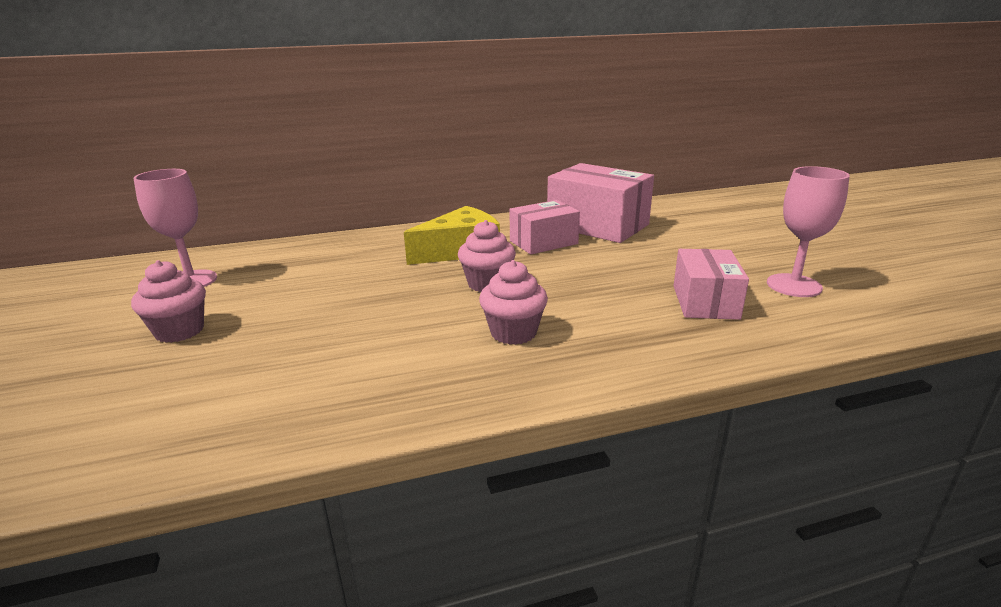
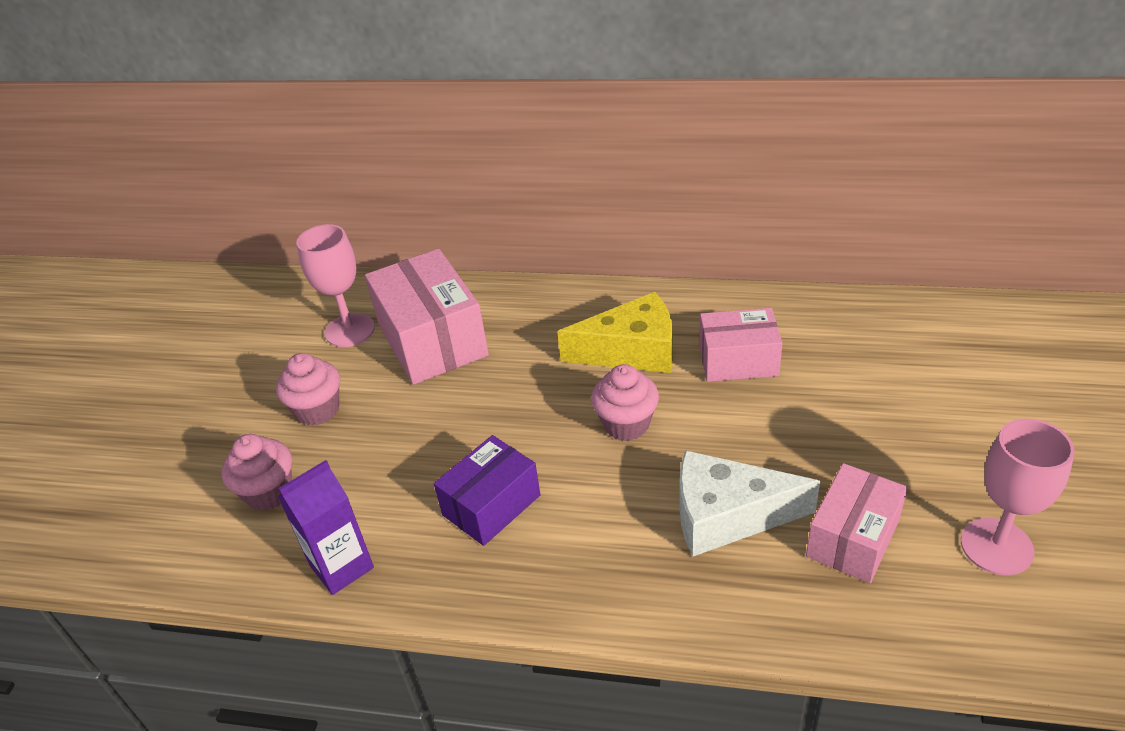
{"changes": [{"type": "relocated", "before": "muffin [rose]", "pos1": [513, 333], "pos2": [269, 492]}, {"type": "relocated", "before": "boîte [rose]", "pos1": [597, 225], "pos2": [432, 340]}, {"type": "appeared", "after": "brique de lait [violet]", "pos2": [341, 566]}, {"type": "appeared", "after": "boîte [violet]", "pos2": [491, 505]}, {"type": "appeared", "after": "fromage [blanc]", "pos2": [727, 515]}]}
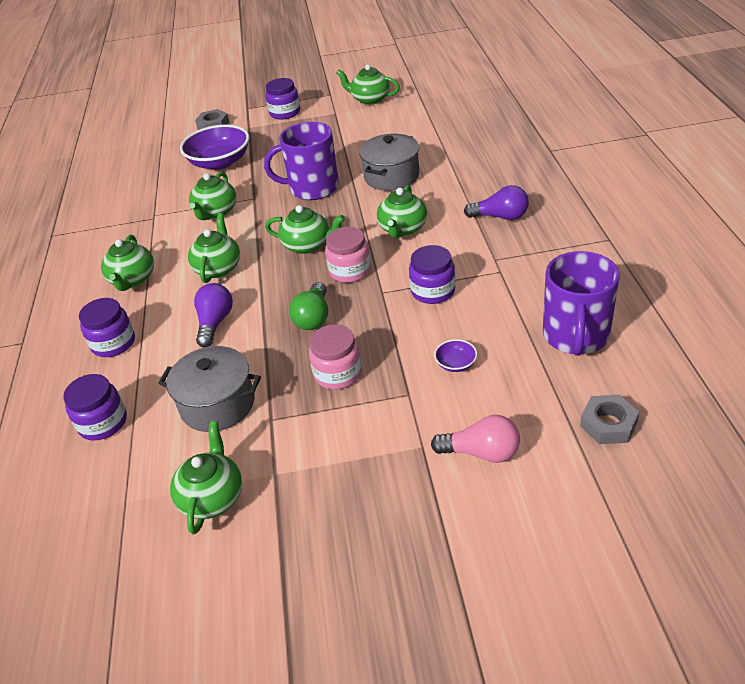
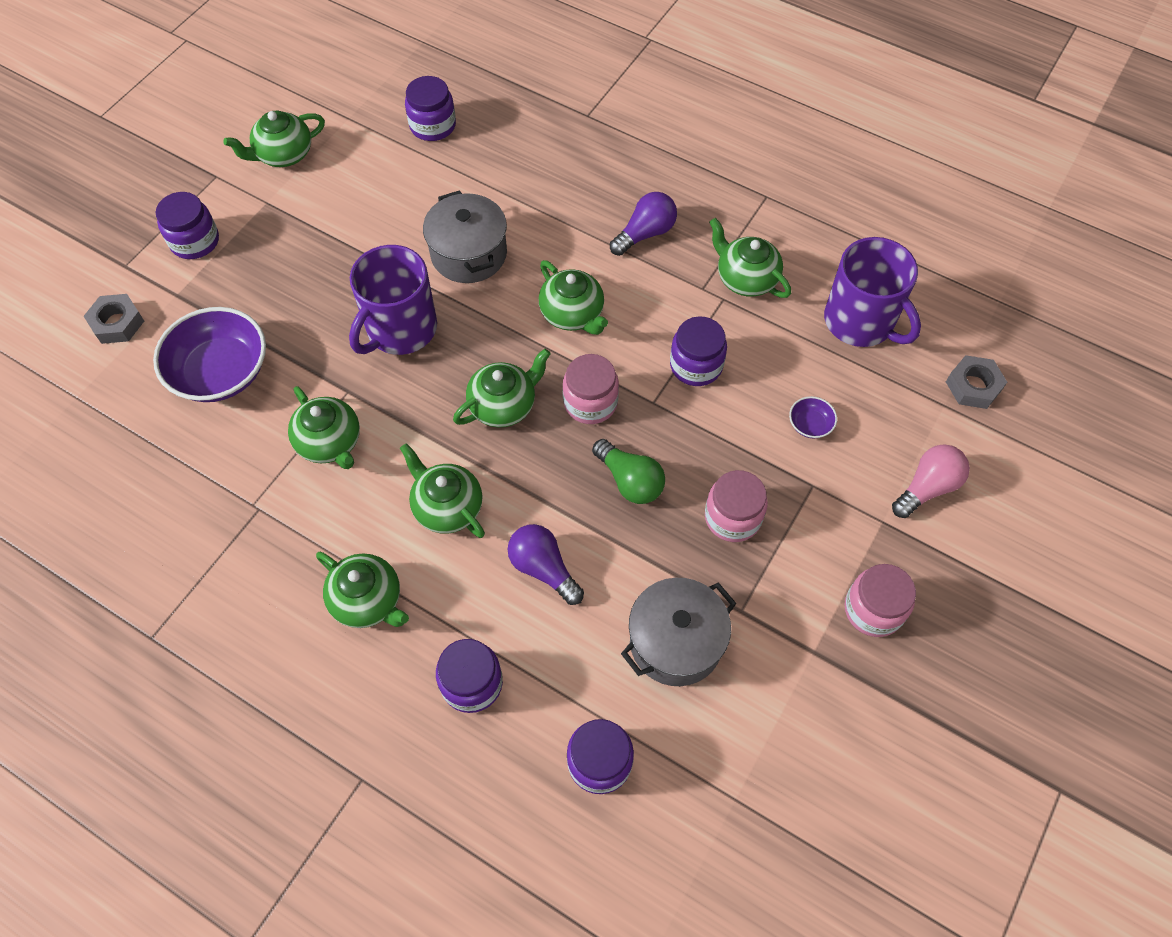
{"changes": [{"type": "relocated", "before": "théière [vert]", "pos1": [212, 497], "pos2": [745, 278]}, {"type": "appeared", "after": "bocal [violet]", "pos2": [433, 126]}, {"type": "appeared", "after": "bocal [rose]", "pos2": [873, 609]}]}
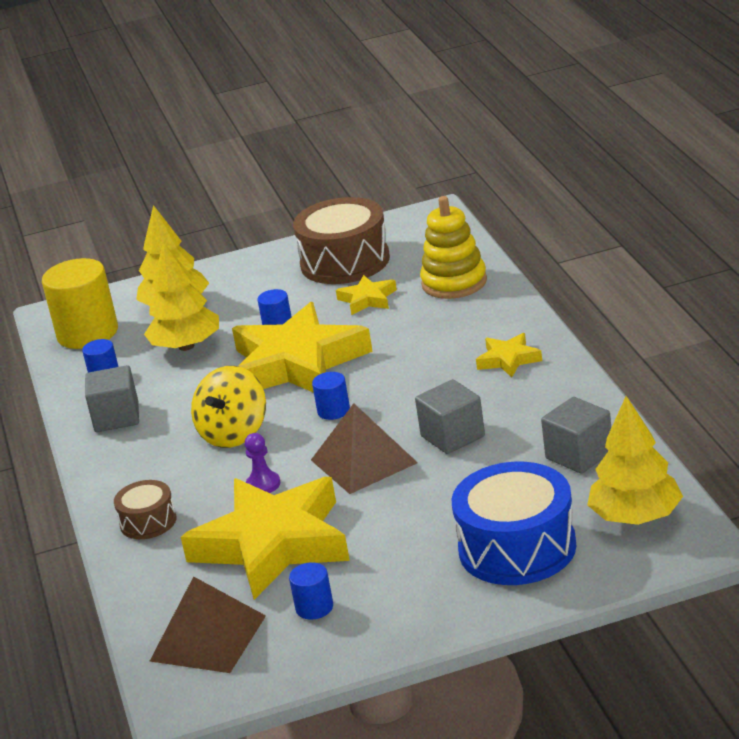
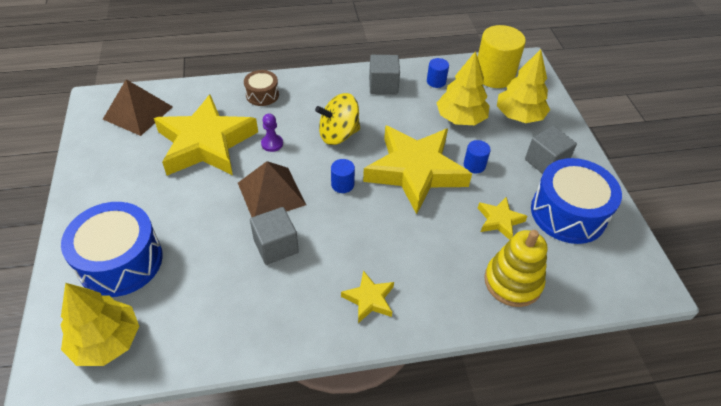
{"changes": [{"type": "spun", "before": "toupie [jaune]", "pos1": [234, 433], "pos2": [338, 134], "turn": -45}, {"type": "missing", "before": "cylindre [bleu]", "pos1": [314, 607]}, {"type": "colour", "before": "tambour [marron]", "after": "tambour [bleu]", "pos1": [345, 262], "pos2": [568, 213]}, {"type": "relocated", "before": "cube [gris]", "pos1": [579, 455], "pos2": [545, 162]}]}
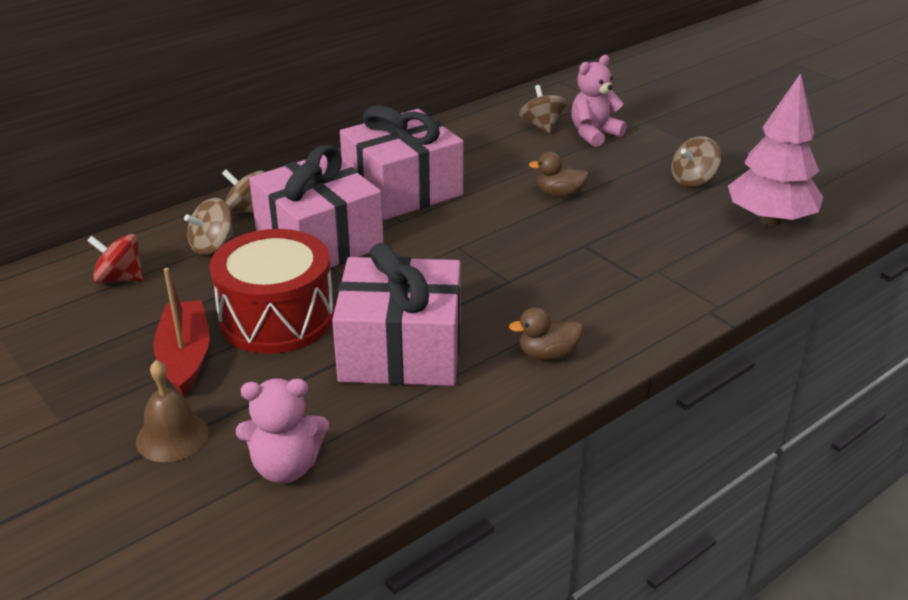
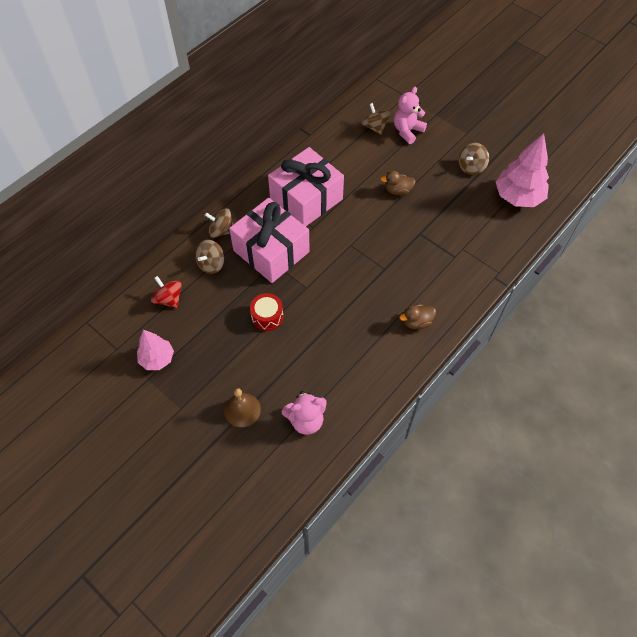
{"changes": [{"type": "spun", "before": "toupie [rouge]", "pos1": [120, 278], "pos2": [169, 299], "turn": 45}, {"type": "missing", "before": "bateau [rouge]", "pos1": [185, 357]}, {"type": "size", "before": "tambour [rouge]", "pos1": [277, 317], "pos2": [267, 316], "scale": 0.51}, {"type": "missing", "before": "cadeau [rose]", "pos1": [401, 350]}, {"type": "appeared", "after": "arbre [rose]", "pos2": [157, 359]}]}
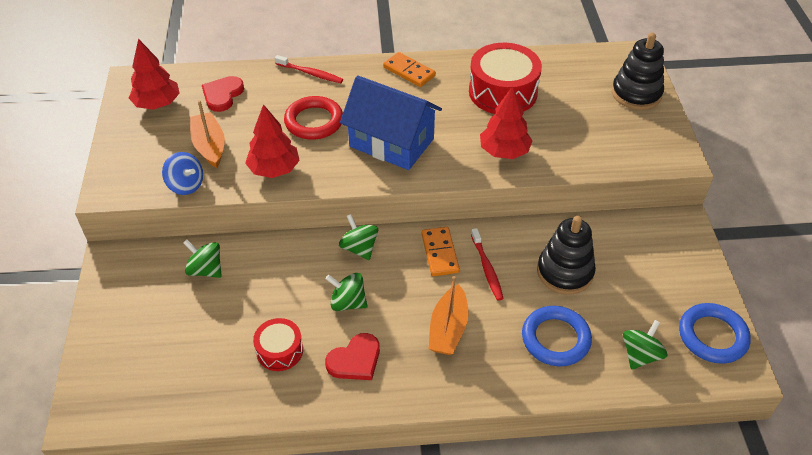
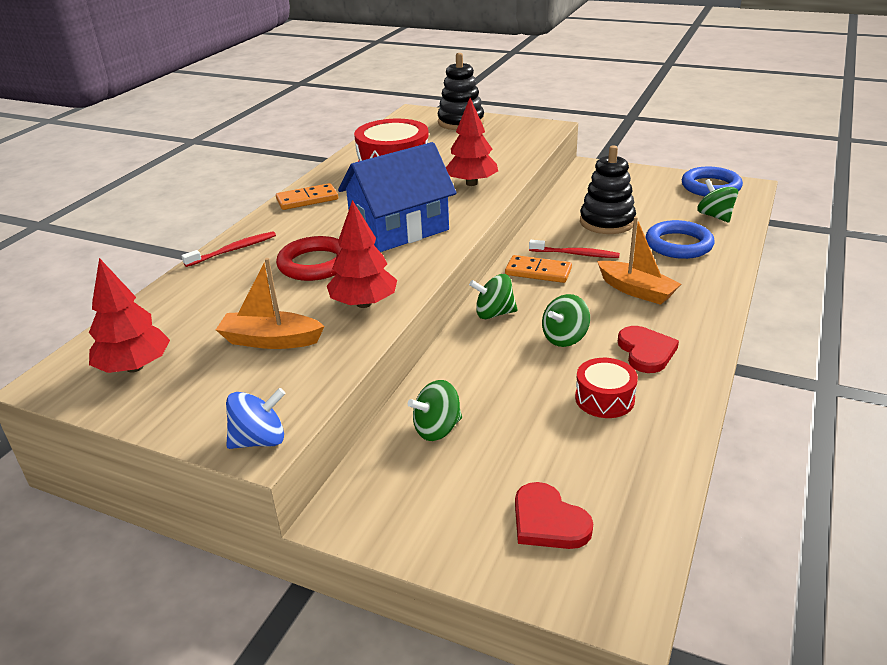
{"changes": [{"type": "relocated", "before": "toupie [bleu]", "pos1": [186, 185], "pos2": [259, 440]}, {"type": "relocated", "before": "cœur [rouge]", "pos1": [222, 95], "pos2": [548, 521]}]}
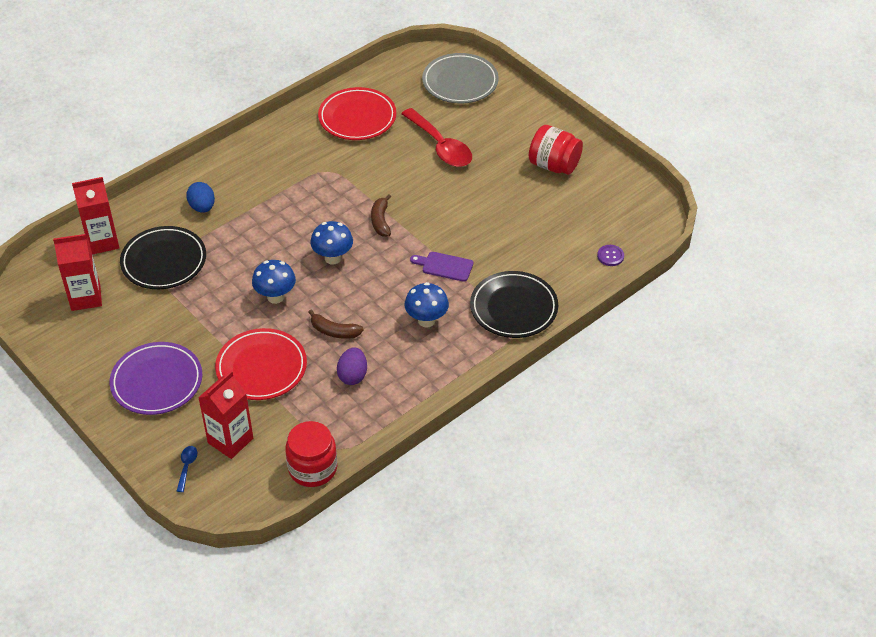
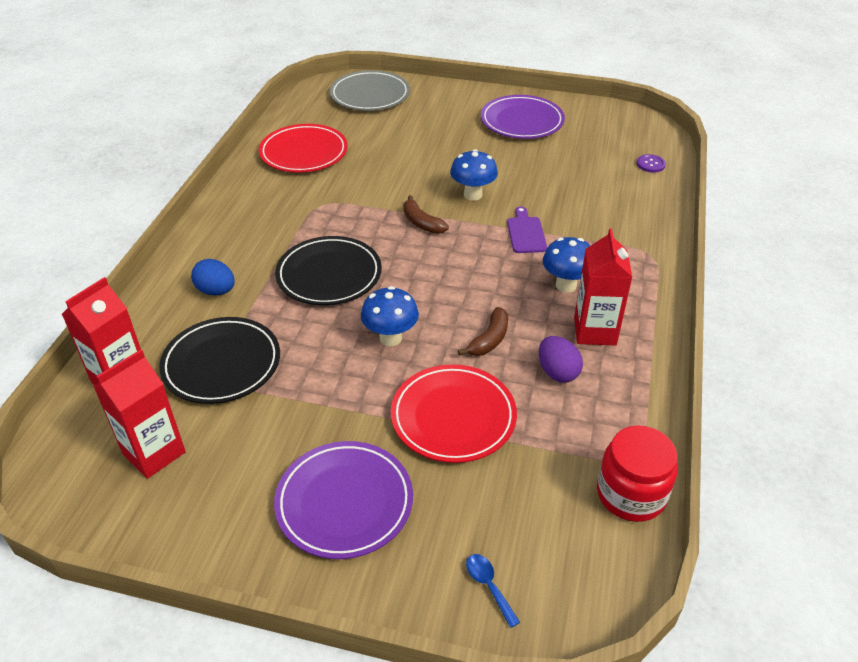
{"changes": [{"type": "relocated", "before": "brique de lait [rouge]", "pos1": [230, 440], "pos2": [595, 331]}, {"type": "spun", "before": "banane [marron]", "pos1": [334, 331], "pos2": [489, 340], "turn": -45}, {"type": "relocated", "before": "champignon [bleu]", "pos1": [333, 258], "pos2": [473, 195]}, {"type": "missing", "before": "cuillère [rouge]", "pos1": [440, 146]}, {"type": "spun", "before": "planche à découper [violet]", "pos1": [444, 266], "pos2": [525, 233], "turn": 105}, {"type": "relocated", "before": "assiette [noir]", "pos1": [513, 308], "pos2": [329, 275]}, {"type": "exchanged", "before": "bocal [rouge]", "after": "assiette [violet]", "pos1": [554, 165], "pos2": [522, 121]}]}
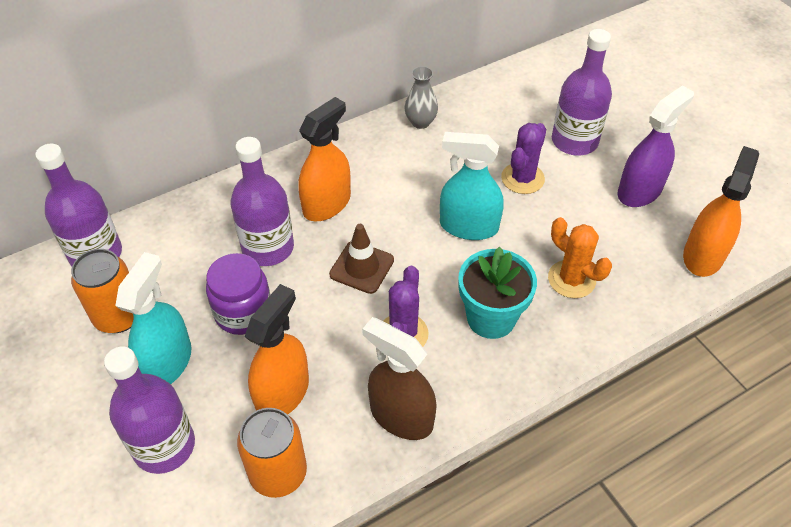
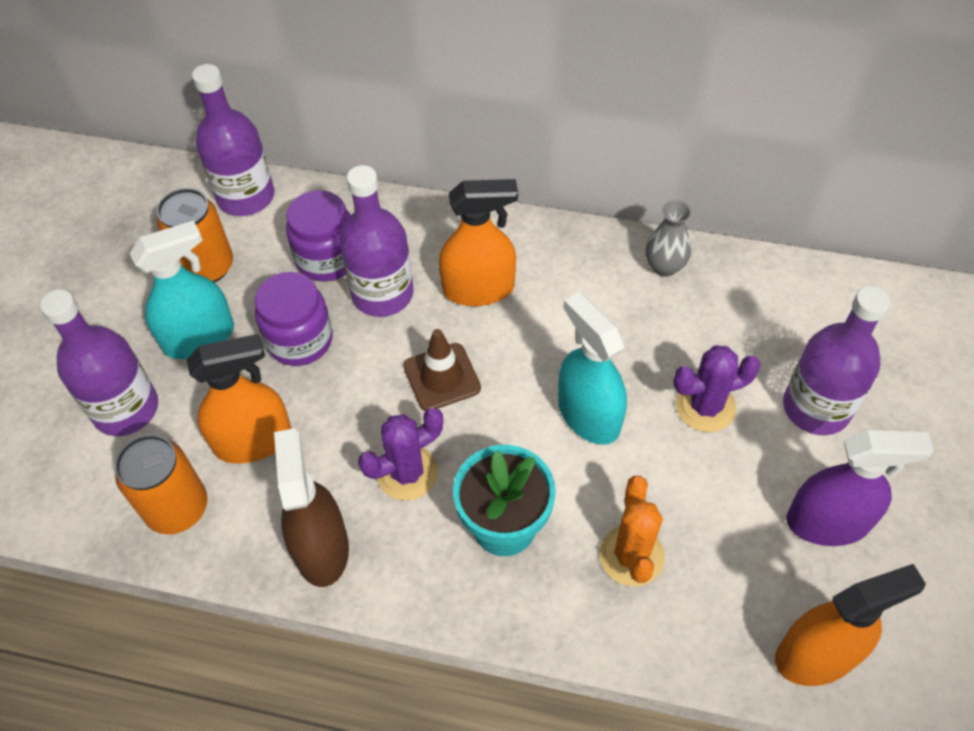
{"changes": [{"type": "appeared", "after": "bocal [violet]", "pos2": [327, 258]}]}
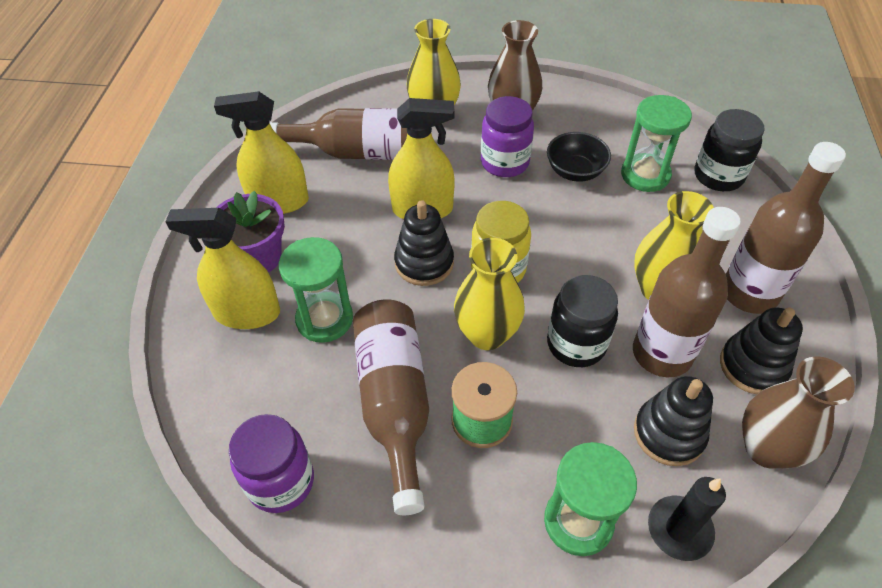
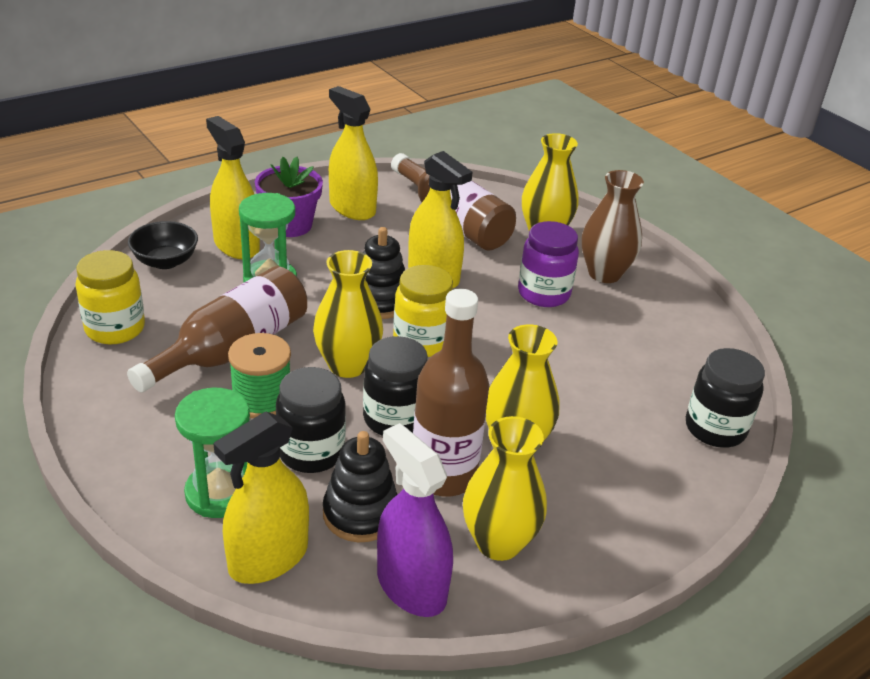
{"changes": [{"type": "colour", "before": "bocal [violet]", "after": "bocal [jaune]", "pos1": [281, 482], "pos2": [115, 329]}, {"type": "relocated", "before": "bol [noir]", "pos1": [575, 171], "pos2": [165, 261]}, {"type": "missing", "before": "sablier [vert]", "pos1": [645, 175]}, {"type": "exchanged", "before": "bougie [noir]", "after": "vaporisateur [jaune]", "pos1": [679, 529], "pos2": [268, 558]}, {"type": "exchanged", "before": "jouet à empiler [noir]", "after": "vase [jaune]", "pos1": [753, 366], "pos2": [498, 542]}, {"type": "missing", "before": "bouteille [marron]", "pos1": [749, 293]}, {"type": "exchanged", "before": "vase [marron]", "after": "vaporisateur [violet]", "pos1": [766, 448], "pos2": [411, 586]}, {"type": "appeared", "after": "bocal [noir]", "pos2": [311, 452]}]}
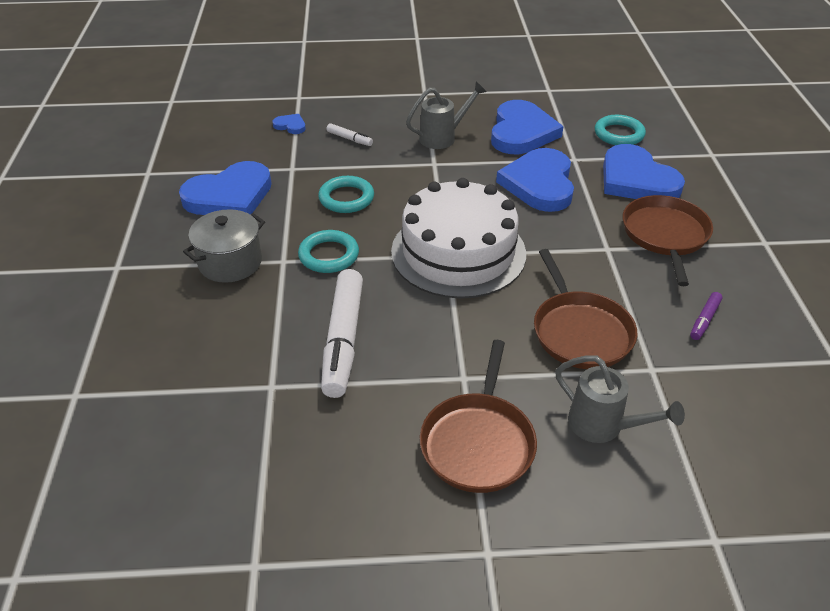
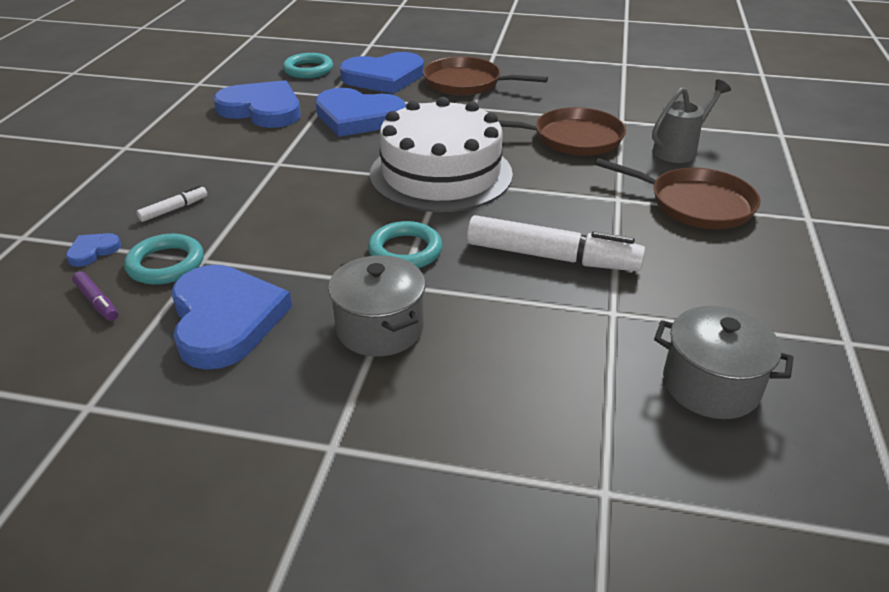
{"changes": [{"type": "relocated", "before": "anneau [turquoise]", "pos1": [346, 198], "pos2": [166, 264]}, {"type": "missing", "before": "arrosoir [gris]", "pos1": [442, 137]}, {"type": "relocated", "before": "feutre [violet]", "pos1": [704, 320], "pos2": [97, 301]}, {"type": "appeared", "after": "marmite [gris]", "pos2": [711, 385]}]}
